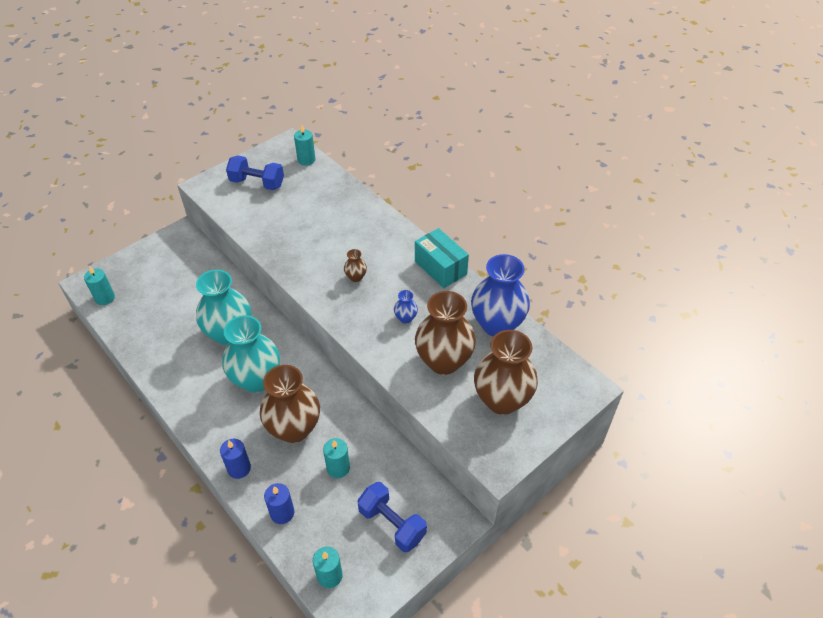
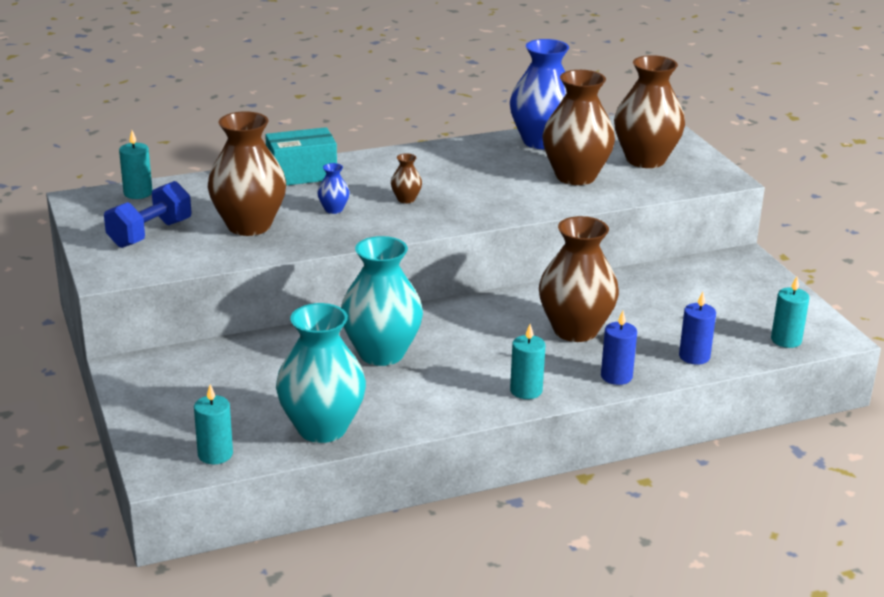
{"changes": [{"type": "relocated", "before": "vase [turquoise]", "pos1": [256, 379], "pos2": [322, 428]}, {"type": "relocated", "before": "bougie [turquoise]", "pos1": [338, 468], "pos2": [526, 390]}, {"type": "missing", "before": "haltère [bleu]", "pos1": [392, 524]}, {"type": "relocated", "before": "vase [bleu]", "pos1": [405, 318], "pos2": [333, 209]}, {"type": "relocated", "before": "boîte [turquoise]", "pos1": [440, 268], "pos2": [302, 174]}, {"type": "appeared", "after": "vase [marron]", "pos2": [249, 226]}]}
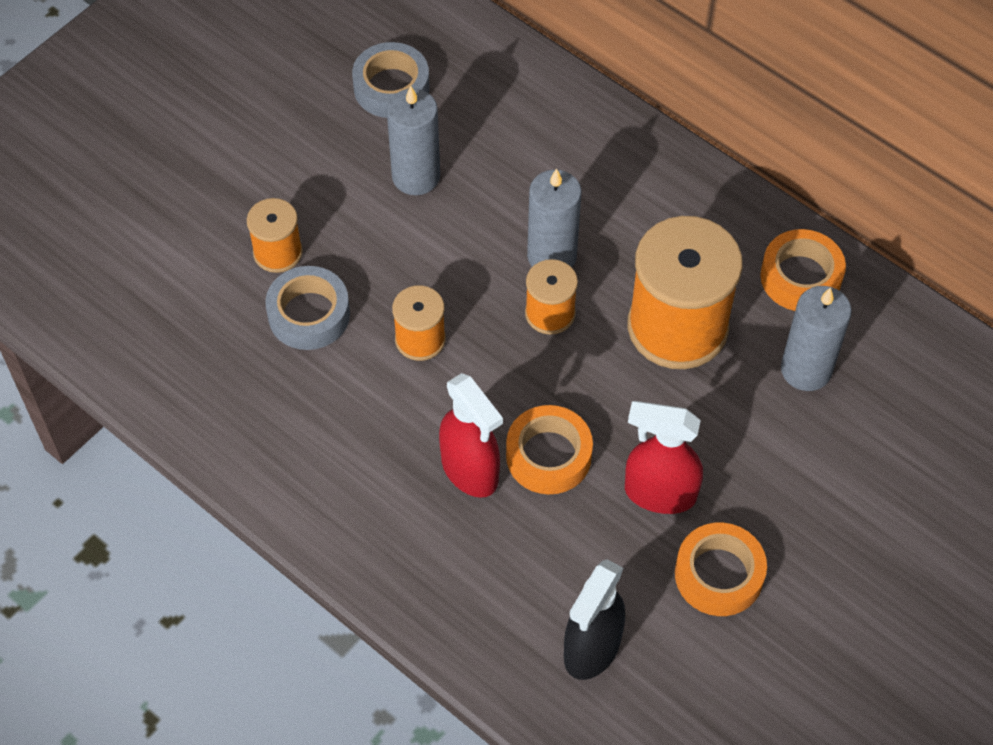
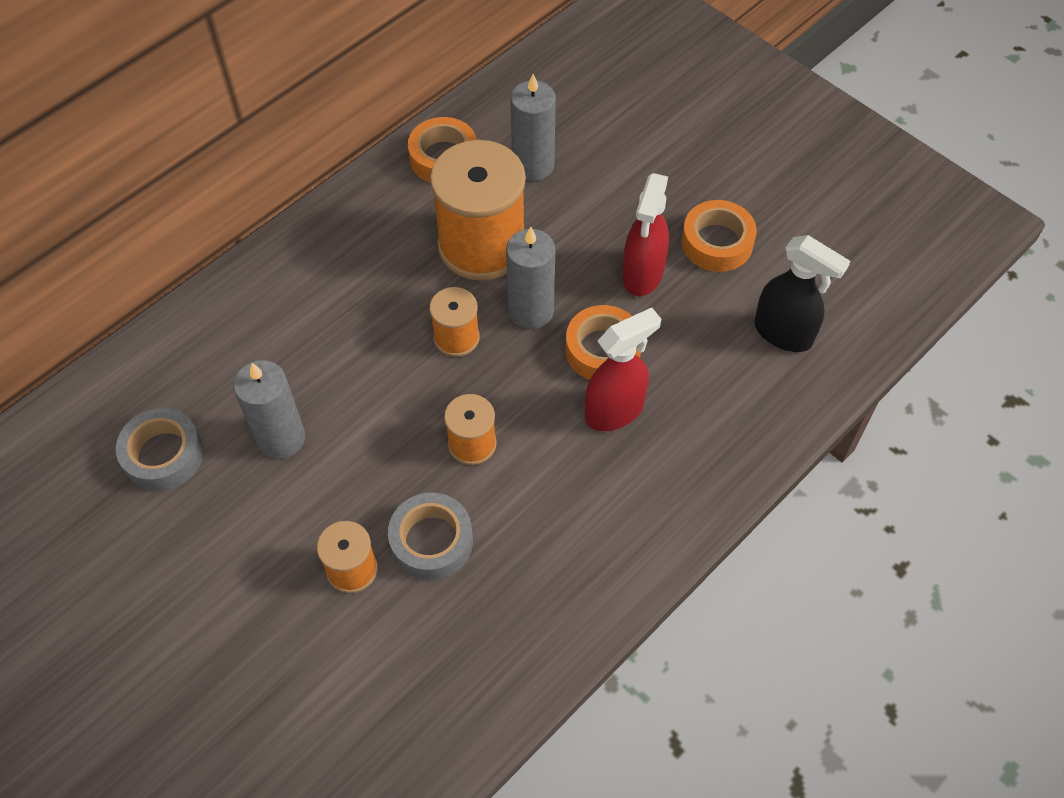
{"changes": [{"type": "relocated", "before": "bougie [gris]", "pos1": [552, 256], "pos2": [531, 311]}]}
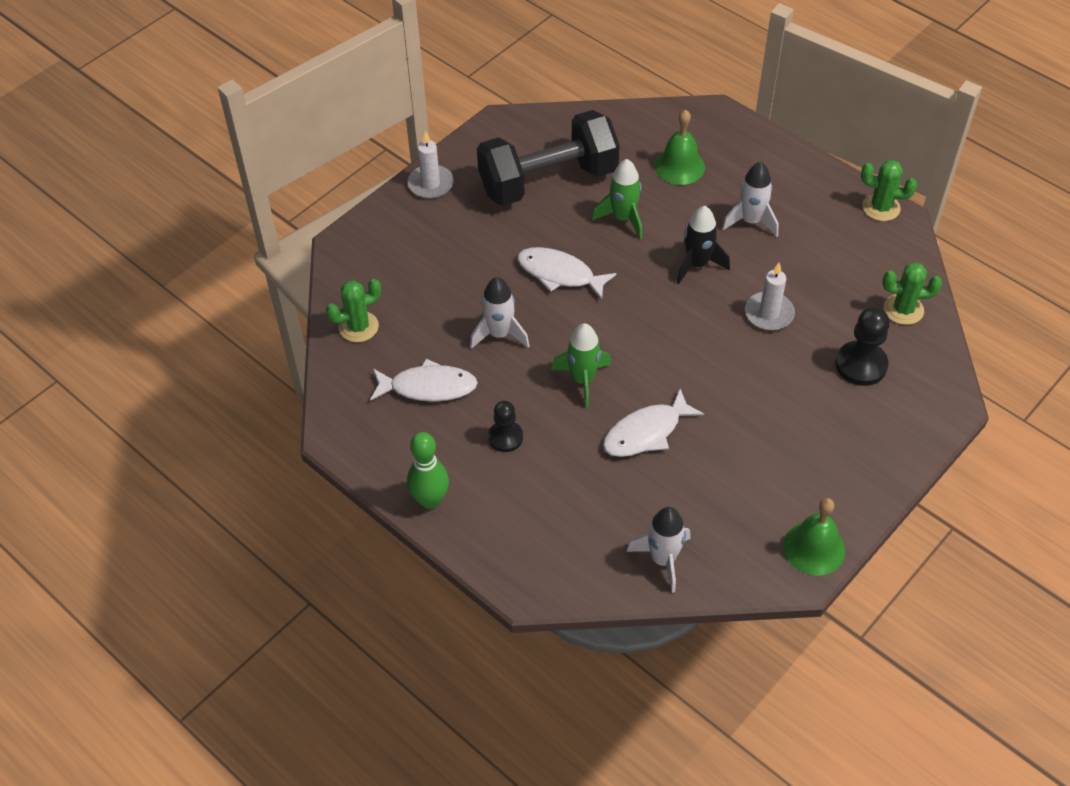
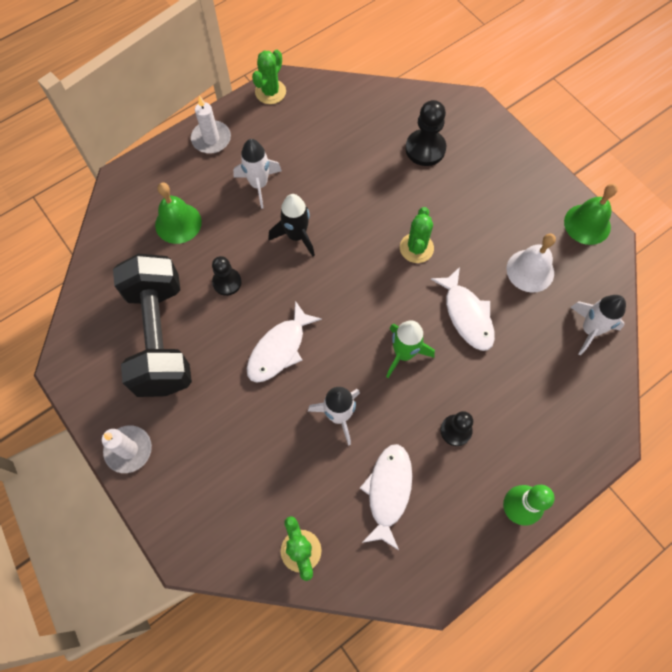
{"changes": [{"type": "exchanged", "before": "fusée [vert]", "after": "pion [noir]", "pos1": [623, 218], "pos2": [227, 282]}, {"type": "relocated", "before": "bougie [blanc]", "pos1": [769, 313], "pos2": [211, 139]}, {"type": "relocated", "before": "cactus [vert]", "pos1": [903, 309], "pos2": [416, 248]}, {"type": "appeared", "after": "cloche [blanc]", "pos2": [530, 270]}]}
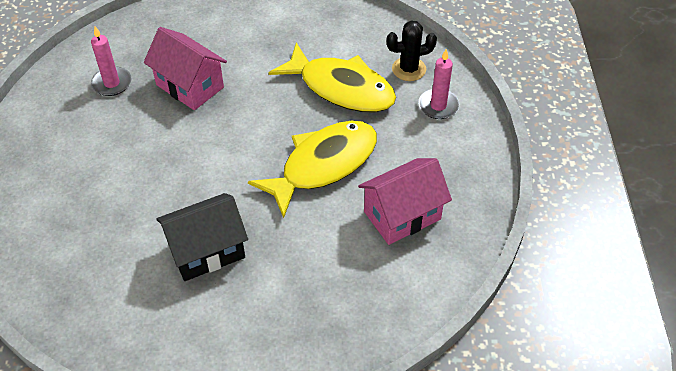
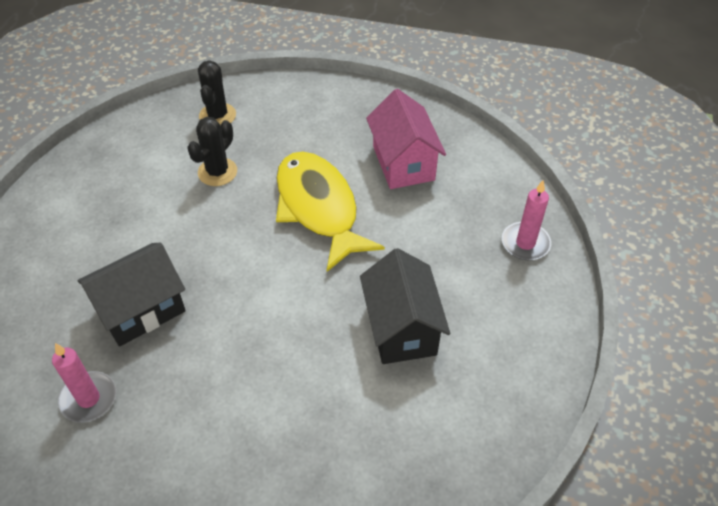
{"changes": [{"type": "colour", "before": "maison [rose]", "after": "maison [noir]", "pos1": [190, 86], "pos2": [141, 310]}, {"type": "exchanged", "before": "poisson [jaune]", "after": "cactus [noir]", "pos1": [341, 88], "pos2": [217, 172]}, {"type": "relocated", "before": "bougie [rose]", "pos1": [438, 106], "pos2": [525, 243]}]}
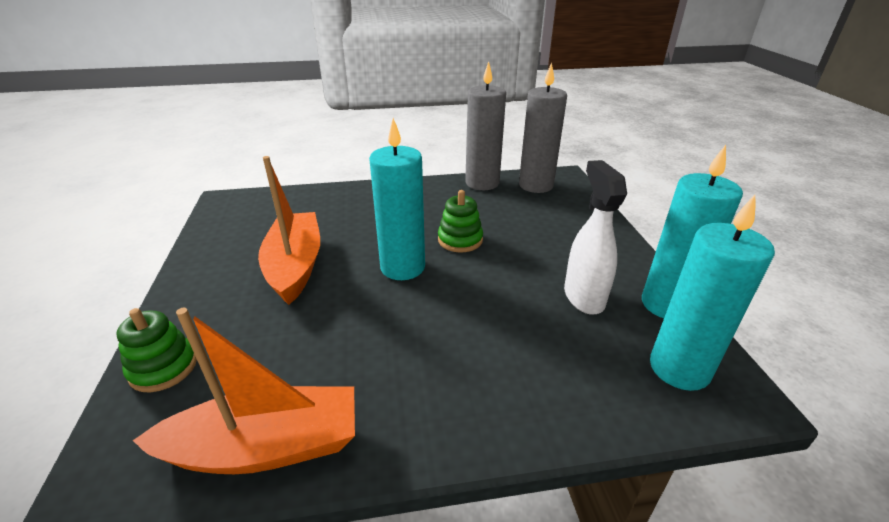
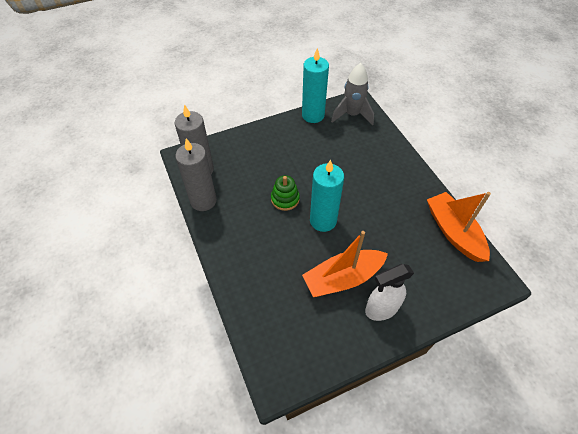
{"changes": [{"type": "missing", "before": "jouet à empiler [vert]", "pos1": [163, 367]}, {"type": "relocated", "before": "vaporisateur [blanc]", "pos1": [583, 297], "pos2": [381, 309]}, {"type": "exchanged", "before": "bougie [turquoise]", "after": "fusée [gris]", "pos1": [679, 368], "pos2": [352, 115]}]}
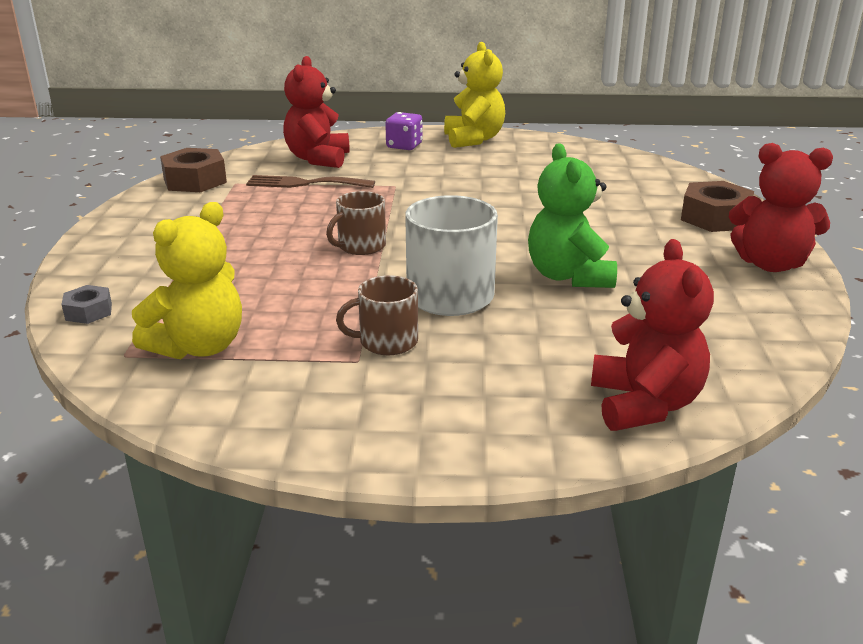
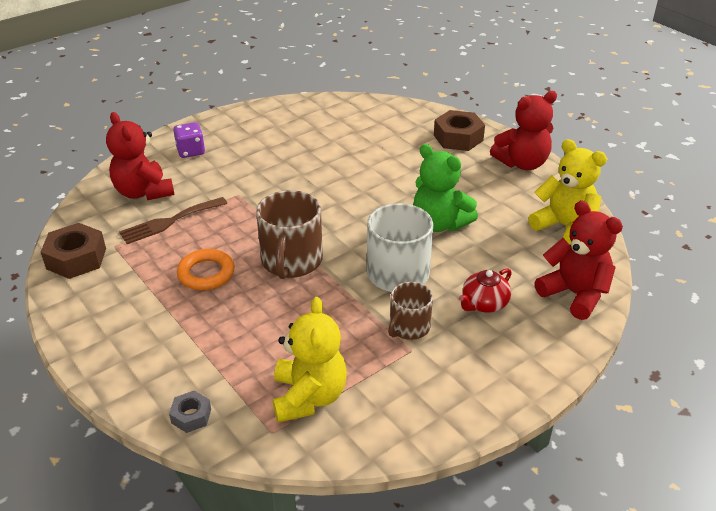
{"changes": [{"type": "size", "before": "tasse [marron]", "pos1": [360, 246], "pos2": [291, 261], "scale": 1.66}, {"type": "relocated", "before": "ours en peluche [jaune]", "pos1": [473, 139], "pos2": [564, 226]}, {"type": "appeared", "after": "anneau [orange]", "pos2": [206, 273]}, {"type": "appeared", "after": "théière [rouge]", "pos2": [484, 304]}]}
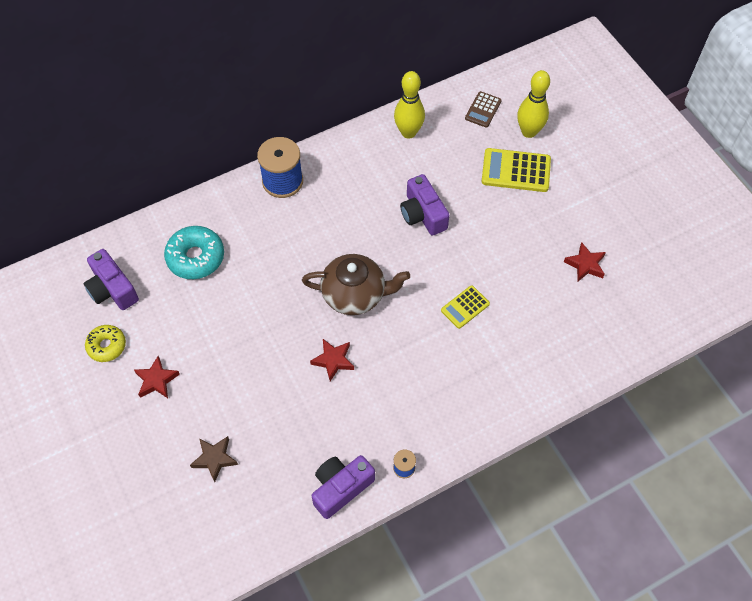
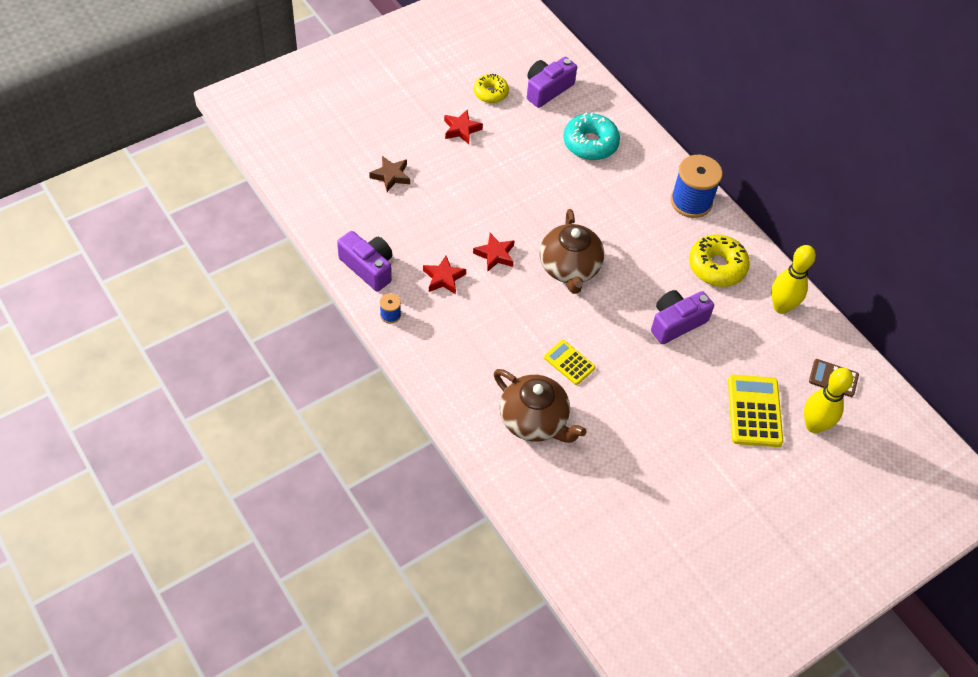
{"changes": [{"type": "relocated", "before": "étoile [rouge]", "pos1": [585, 265], "pos2": [443, 278]}, {"type": "appeared", "after": "théière [marron]", "pos2": [534, 420]}, {"type": "appeared", "after": "beignet [jaune]", "pos2": [717, 266]}]}
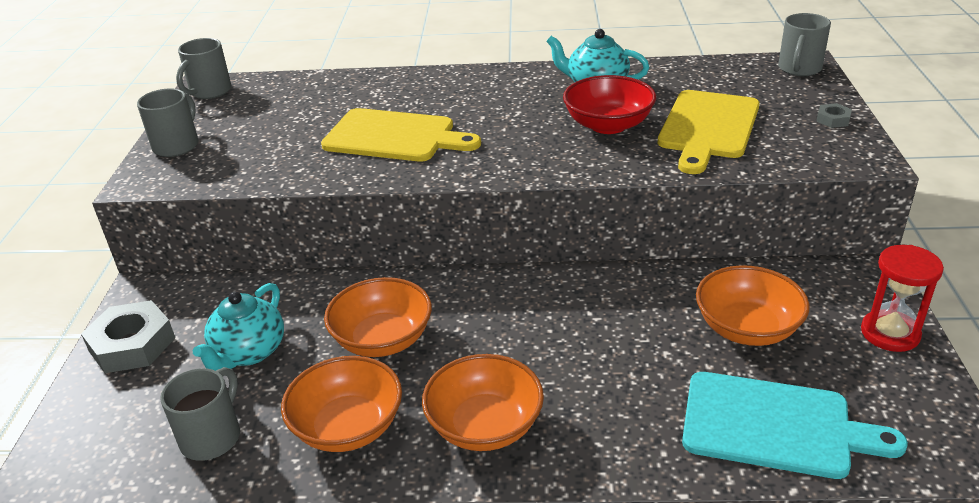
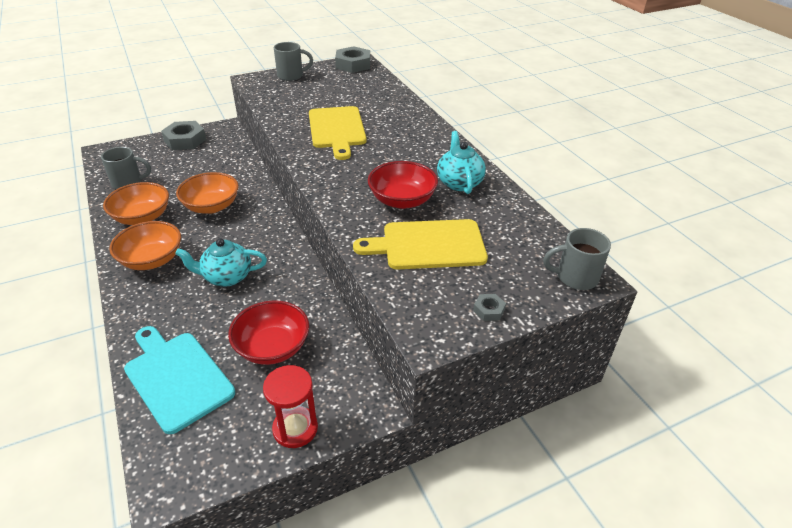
{"changes": [{"type": "exchanged", "before": "tasse [gris]", "after": "écrou [gris]", "pos1": [209, 92], "pos2": [353, 64]}, {"type": "relocated", "before": "théière [turquoise]", "pos1": [249, 352], "pos2": [226, 277]}, {"type": "spun", "before": "planche à découper [turquoise]", "pos1": [774, 425], "pos2": [176, 377], "turn": 150}, {"type": "colour", "before": "bol [orange]", "after": "bol [rouge]", "pos1": [747, 328], "pos2": [272, 347]}]}
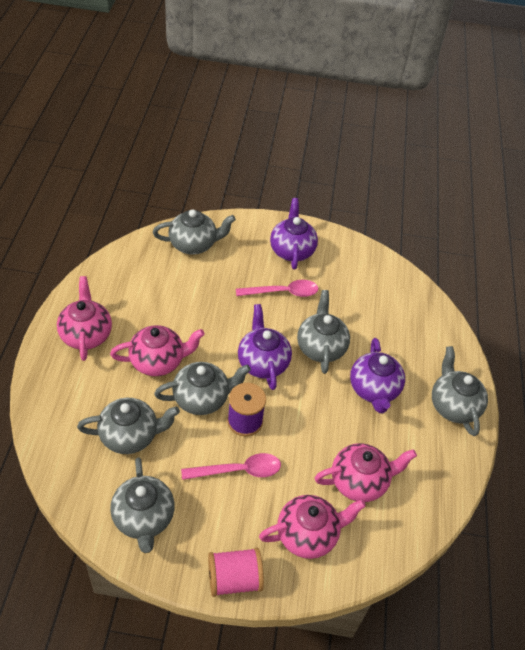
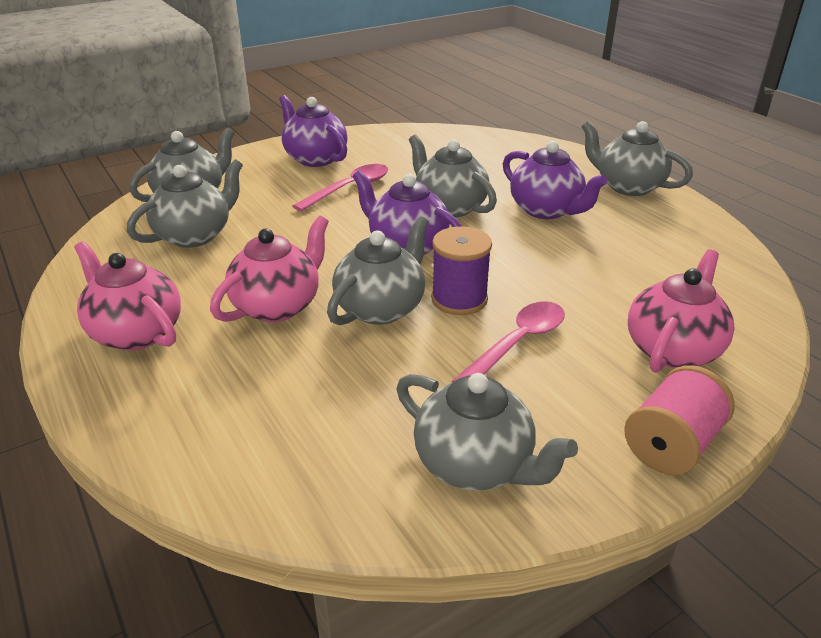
{"changes": [{"type": "relocated", "before": "théière [gris]", "pos1": [130, 436], "pos2": [195, 235]}, {"type": "missing", "before": "théière [rose]", "pos1": [360, 481]}]}
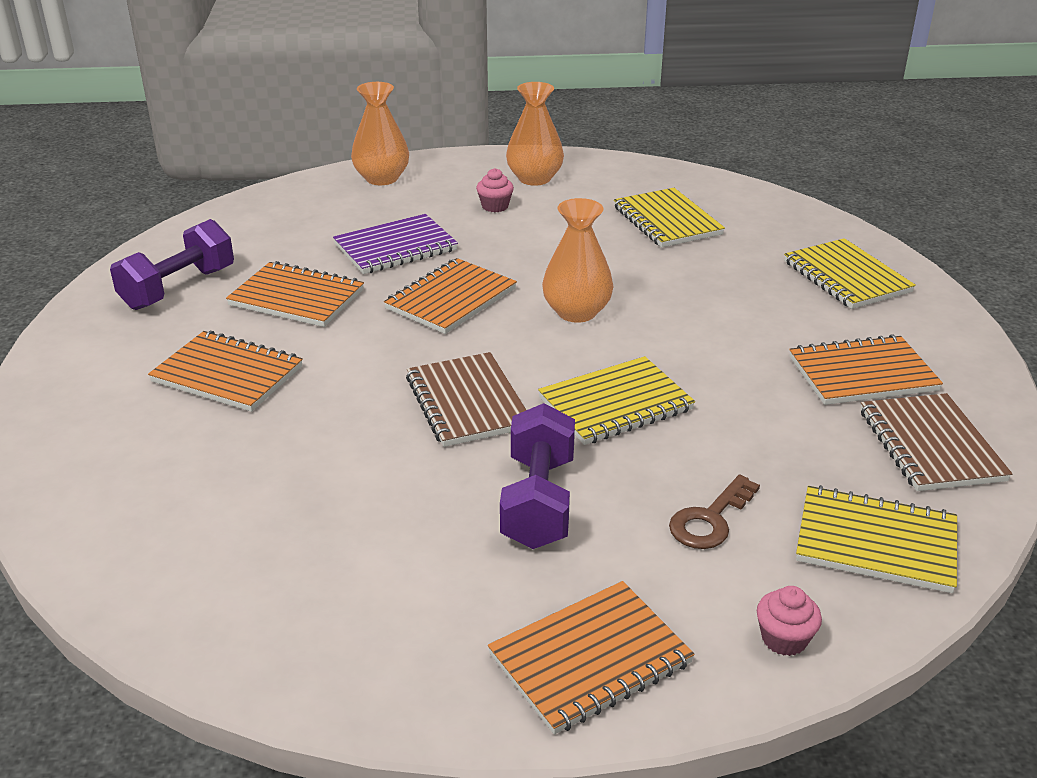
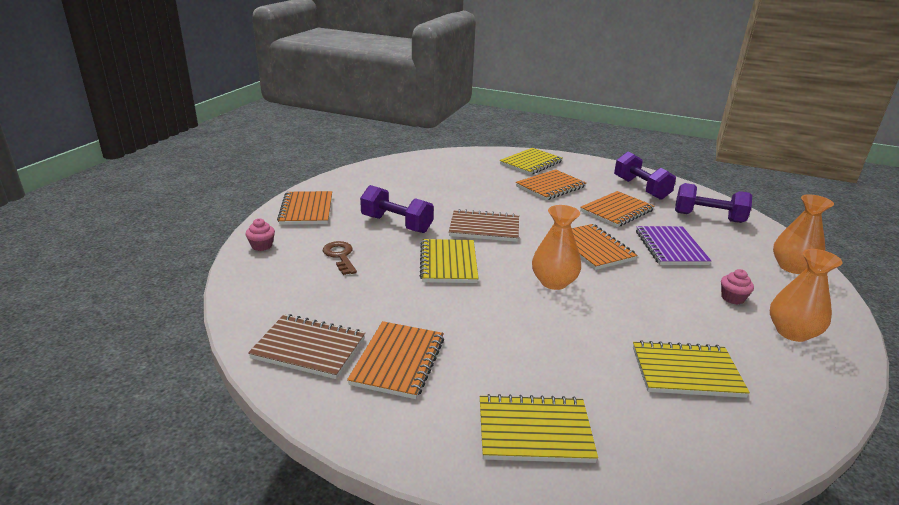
{"changes": [{"type": "relocated", "before": "carnet [jaune]", "pos1": [876, 542], "pos2": [531, 163]}, {"type": "appeared", "after": "haltère [violet]", "pos2": [708, 217]}]}
